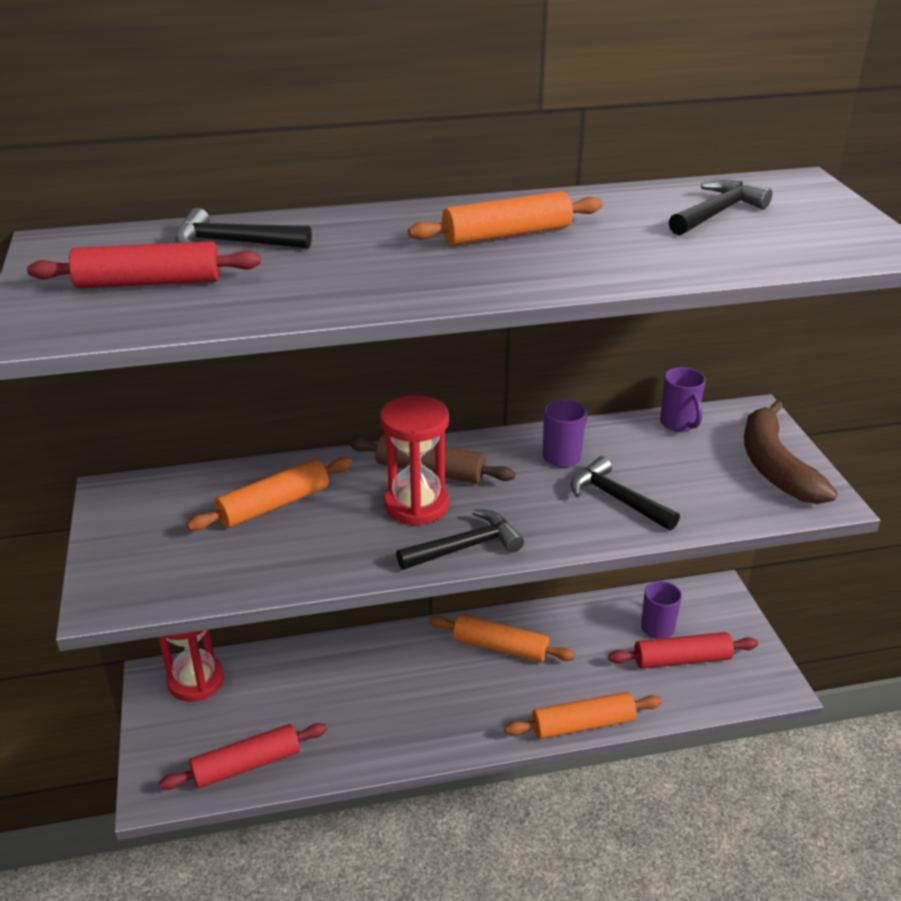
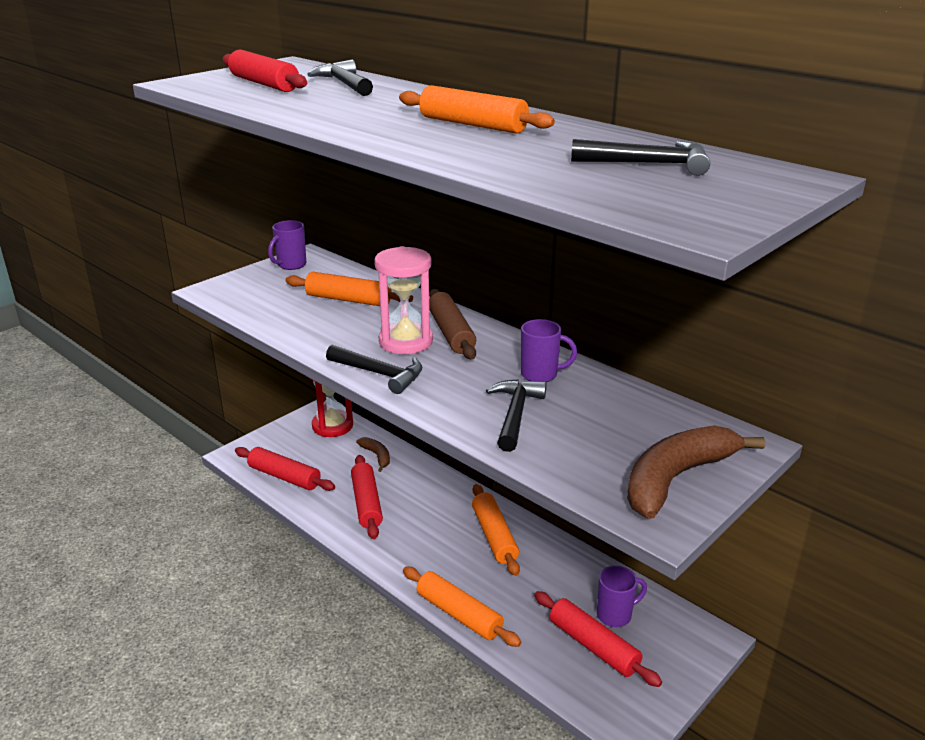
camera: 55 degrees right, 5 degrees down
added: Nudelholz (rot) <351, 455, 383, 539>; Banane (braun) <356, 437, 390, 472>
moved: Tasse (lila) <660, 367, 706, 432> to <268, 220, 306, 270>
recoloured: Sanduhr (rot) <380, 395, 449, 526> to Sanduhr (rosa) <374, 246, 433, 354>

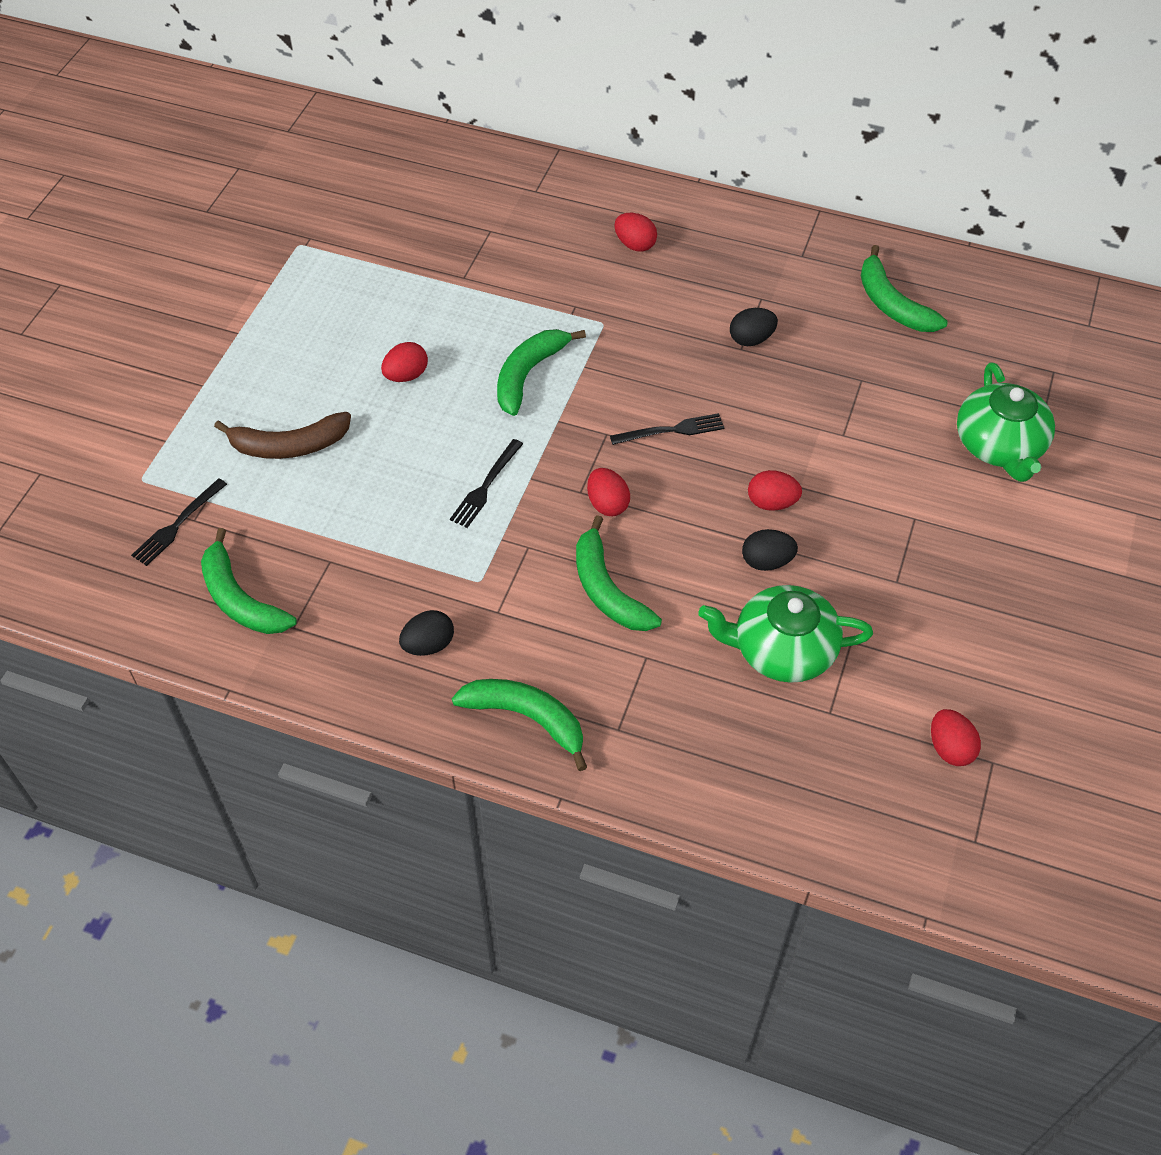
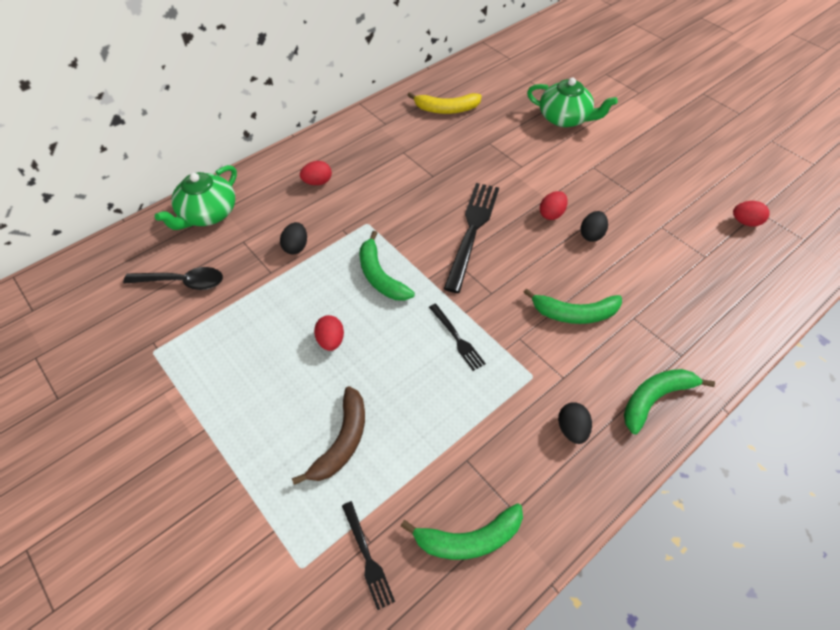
camera: 60 degrees left, 0 degrees up
removed: Ei (rot) <587, 468, 630, 517>
added: Löffel (schwarz) <123, 267, 223, 290>
moved: Teekanne (grün) <698, 585, 873, 683> to <155, 165, 237, 230>; Ei (schwarz) <730, 308, 778, 346> to <280, 222, 307, 254>
recoloured: Banane (grün) <861, 245, 948, 332> to Banane (gelb) <407, 92, 482, 114>
resized: Gabel (schwarz) <610, 413, 724, 445> = <444, 183, 499, 293> x1.95

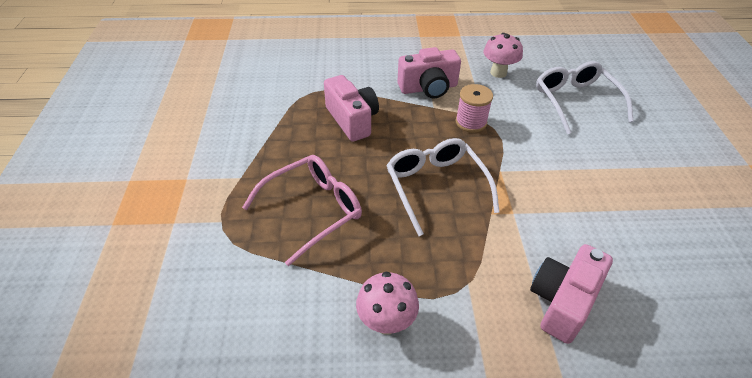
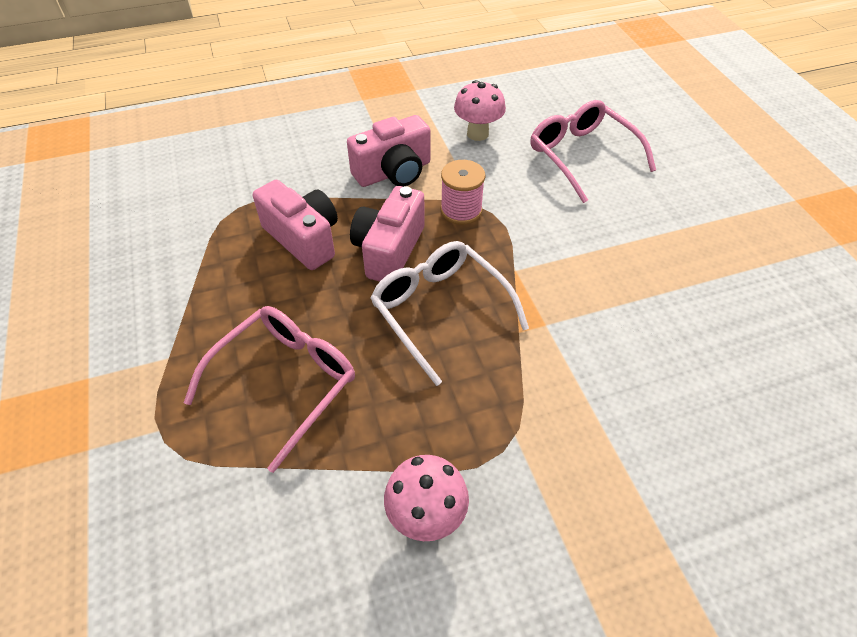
camera: 15 degrees left, 5 degrees up
moved: Kamera (rosa) <530, 244, 613, 344> to <350, 186, 425, 282>
recoloured: Brille (weiß) <536, 61, 633, 134> to Brille (rosa) <530, 100, 656, 203>

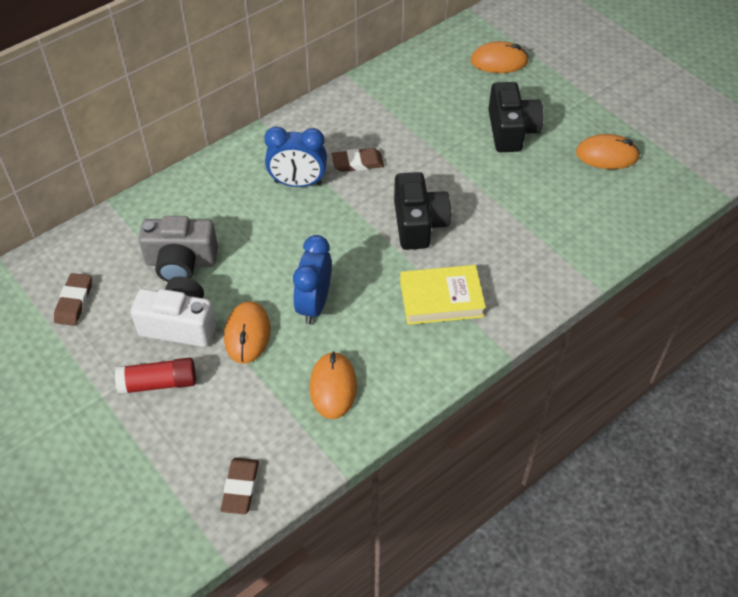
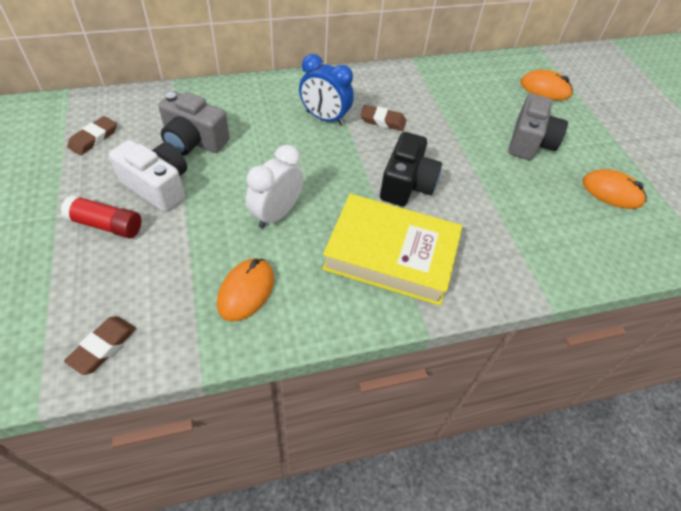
camera: 20 degrees right, 0 degrees up
removed: Computermaus (orange) <224, 301, 270, 364>
recoloured: Wecker (blau) <293, 235, 332, 324> to Wecker (weiß) <246, 145, 304, 229>; Kamera (schwarz) <488, 82, 543, 152> to Kamera (grau) <508, 94, 568, 160>
resized: Buch (gelb) <400, 265, 486, 325> = <322, 194, 463, 306> x1.55

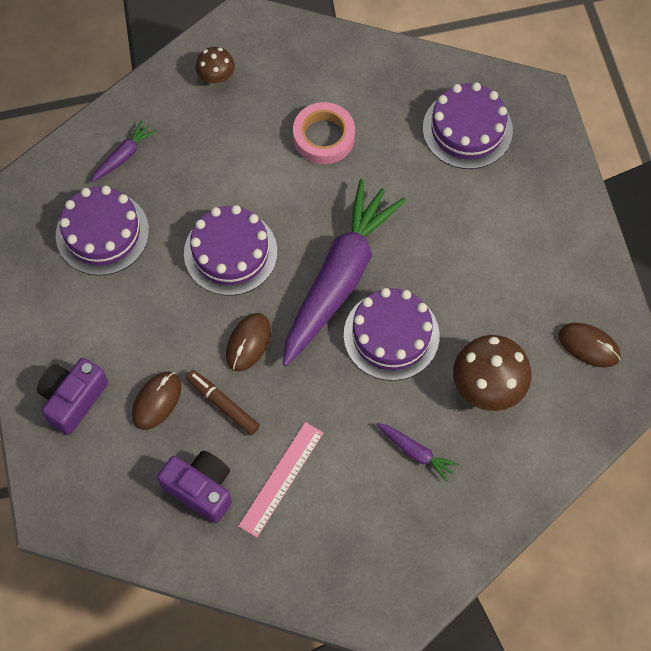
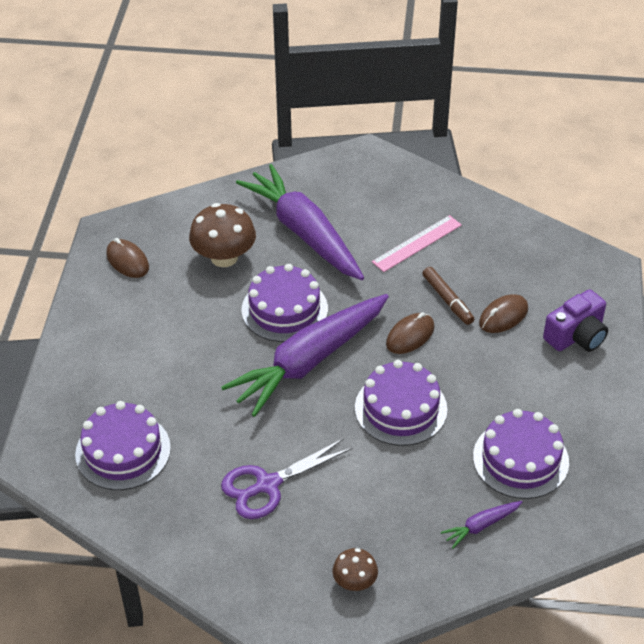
camera: 160 degrees left, 20 degrees down
removed: Kamera (lila) <157, 451, 232, 523>
replaced: Klebeband (rosa) <293, 102, 355, 164> to Schere (lila) <221, 438, 352, 519>
resized: Karotte (lila) <376, 423, 459, 482> = <236, 164, 364, 280> x2.47

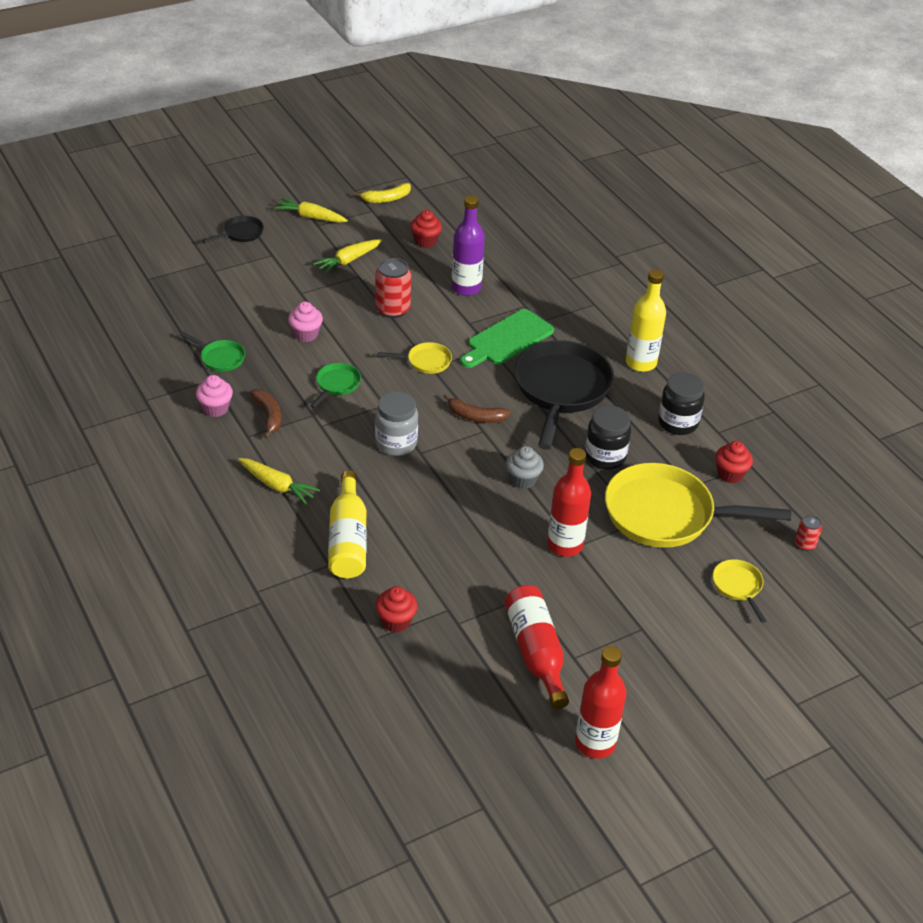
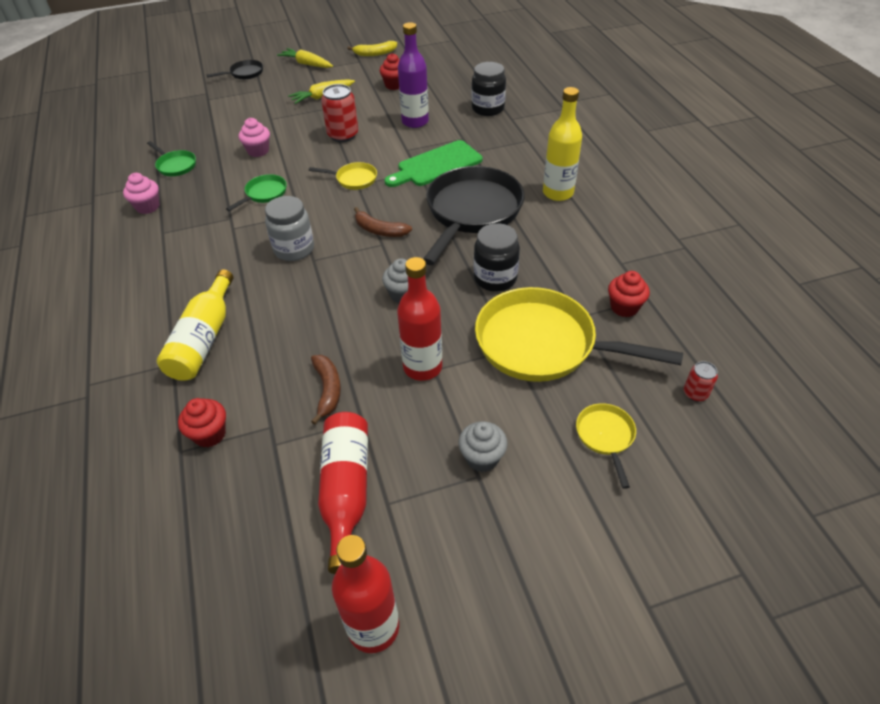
camera: 15 degrees right, 5 degrees up
removed: Karotte (gelb) <238, 458, 320, 505>
added: Muffin (grau) <459, 421, 508, 472>
moved: Banane (braun) <249, 389, 281, 439> to <311, 355, 341, 424>; Einmachglas (schwarz) <658, 372, 705, 435> to <471, 62, 506, 116>

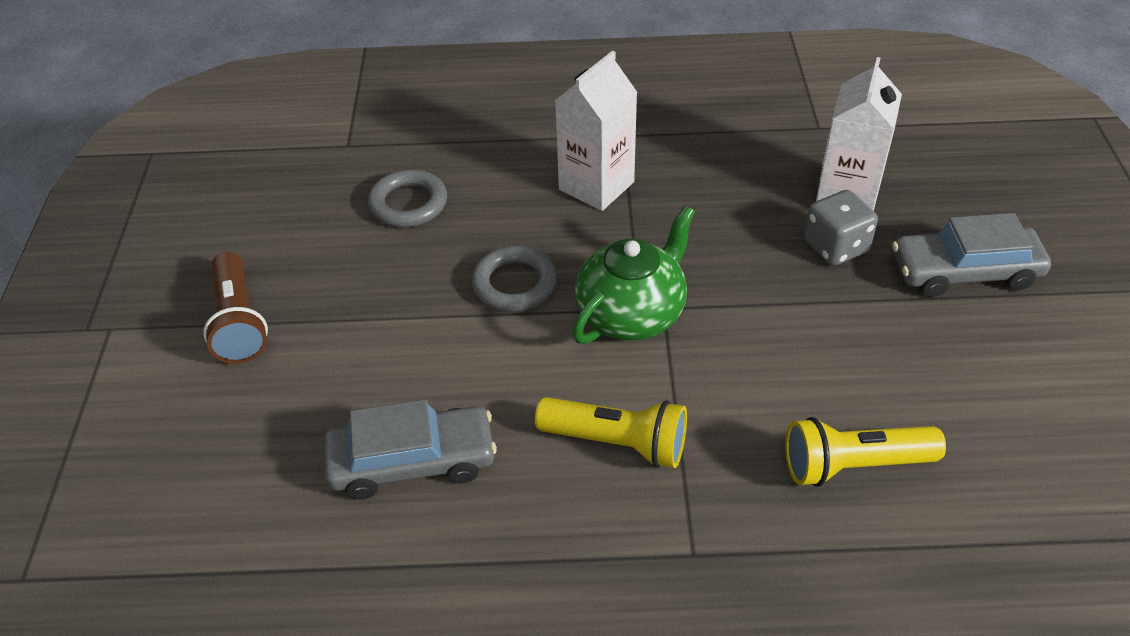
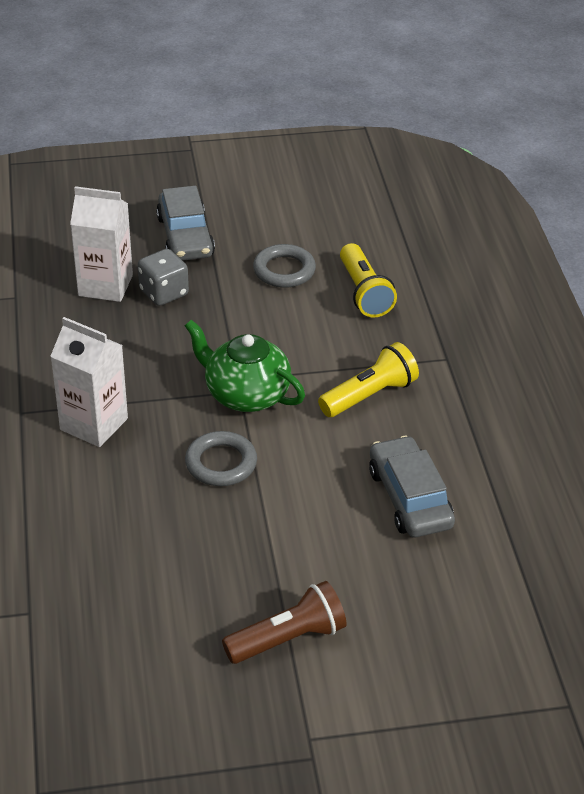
camera: 100 degrees left, 5 degrees down
moved: Ring (grau) <368, 169, 447, 227> to <253, 244, 316, 288>
turned: Taschenlampe (gelb) <535, 397, 687, 468> = <318, 342, 419, 417> 45 degrees clockwise

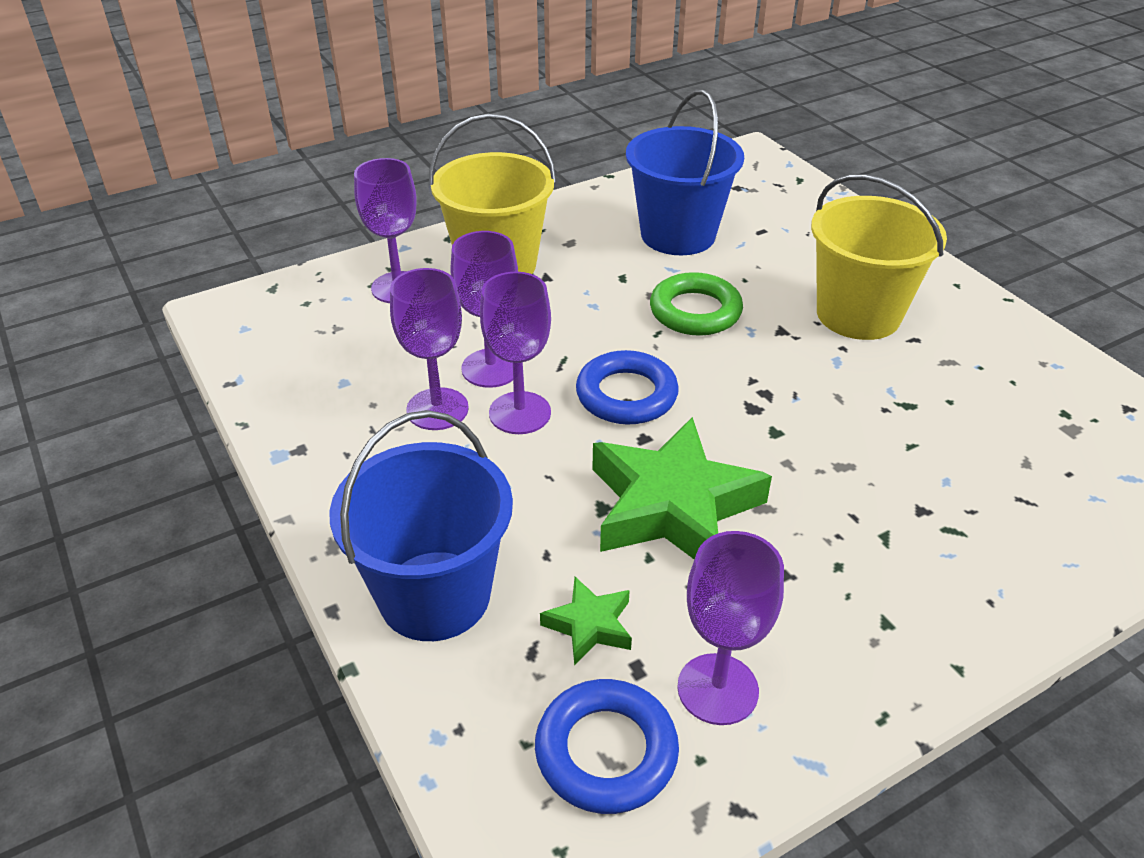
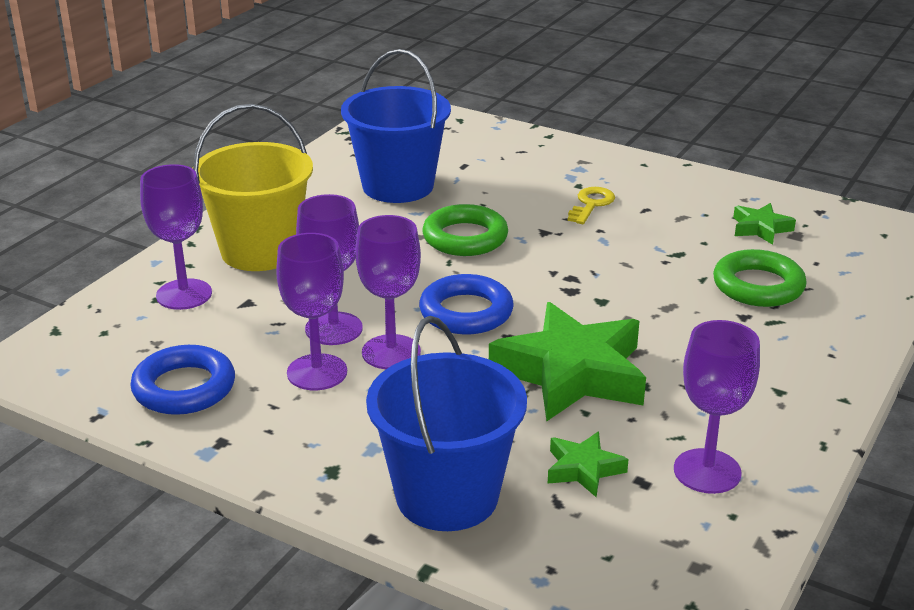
camera: 30 degrees left, 10 degrees down
added: Ring (grün) <713, 249, 807, 307>; Stern (grün) <733, 203, 796, 245>
moved: Ring (blau) <535, 679, 679, 814> to <130, 345, 235, 415>
replaced: Eimer (gelb) <811, 174, 947, 340> to Schlüssel (gelb) <568, 187, 615, 224>

